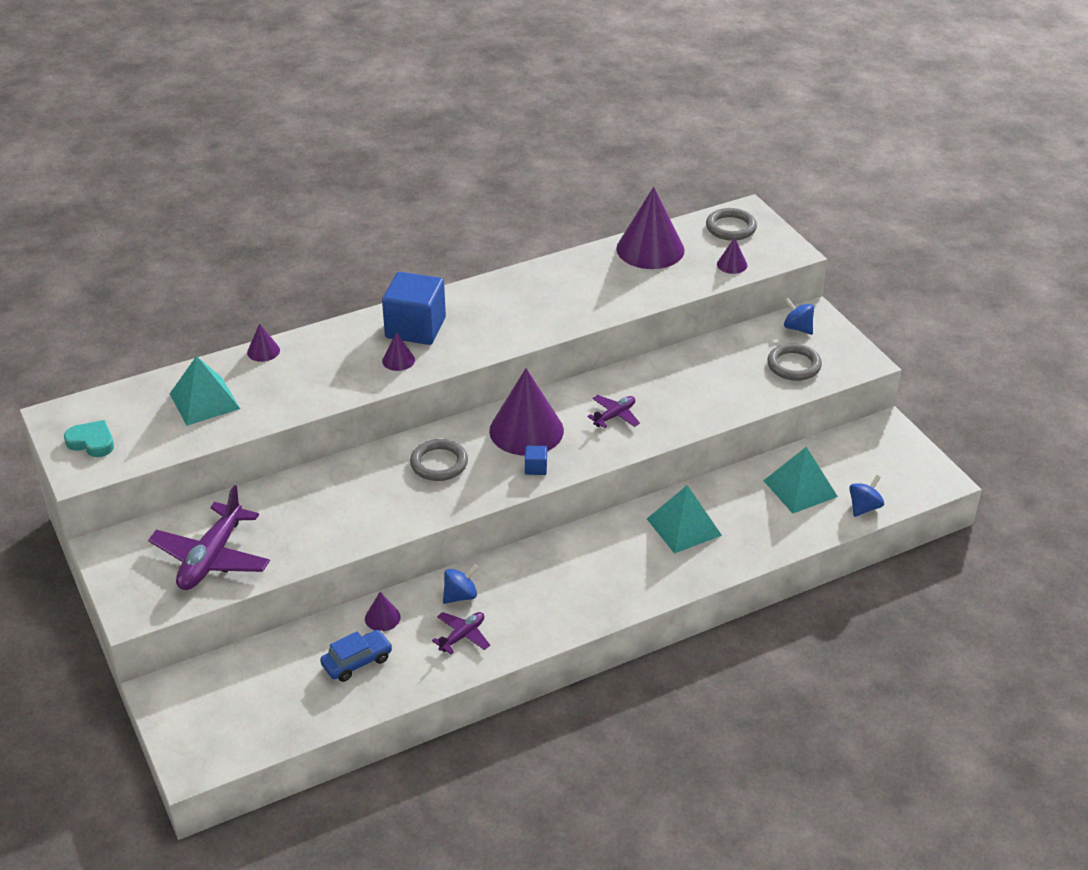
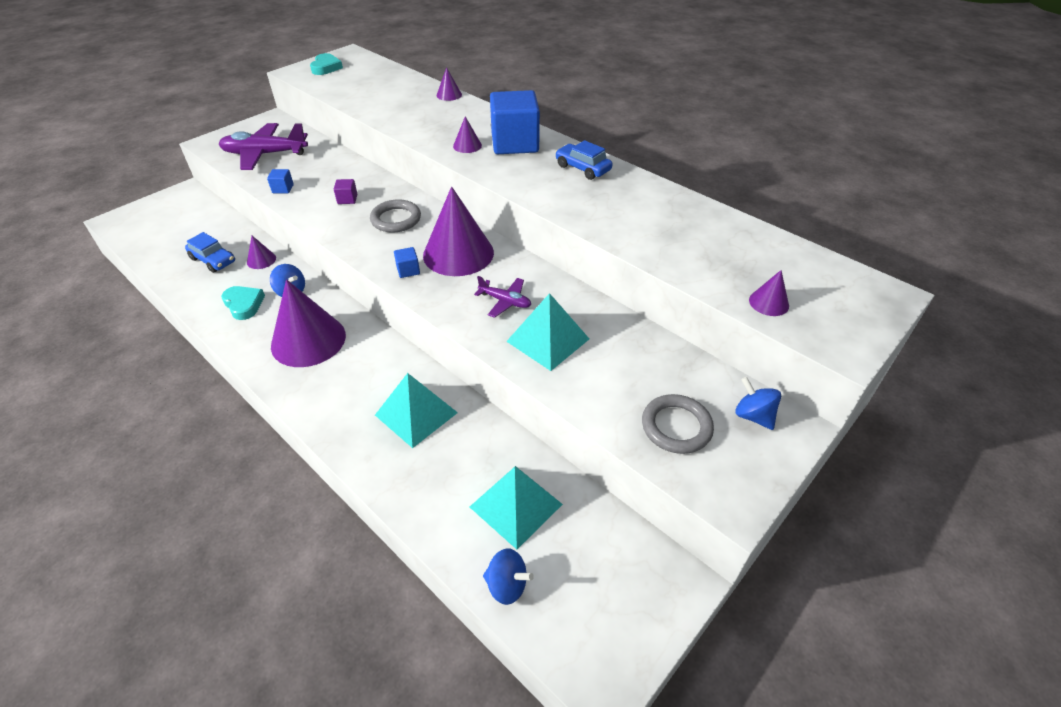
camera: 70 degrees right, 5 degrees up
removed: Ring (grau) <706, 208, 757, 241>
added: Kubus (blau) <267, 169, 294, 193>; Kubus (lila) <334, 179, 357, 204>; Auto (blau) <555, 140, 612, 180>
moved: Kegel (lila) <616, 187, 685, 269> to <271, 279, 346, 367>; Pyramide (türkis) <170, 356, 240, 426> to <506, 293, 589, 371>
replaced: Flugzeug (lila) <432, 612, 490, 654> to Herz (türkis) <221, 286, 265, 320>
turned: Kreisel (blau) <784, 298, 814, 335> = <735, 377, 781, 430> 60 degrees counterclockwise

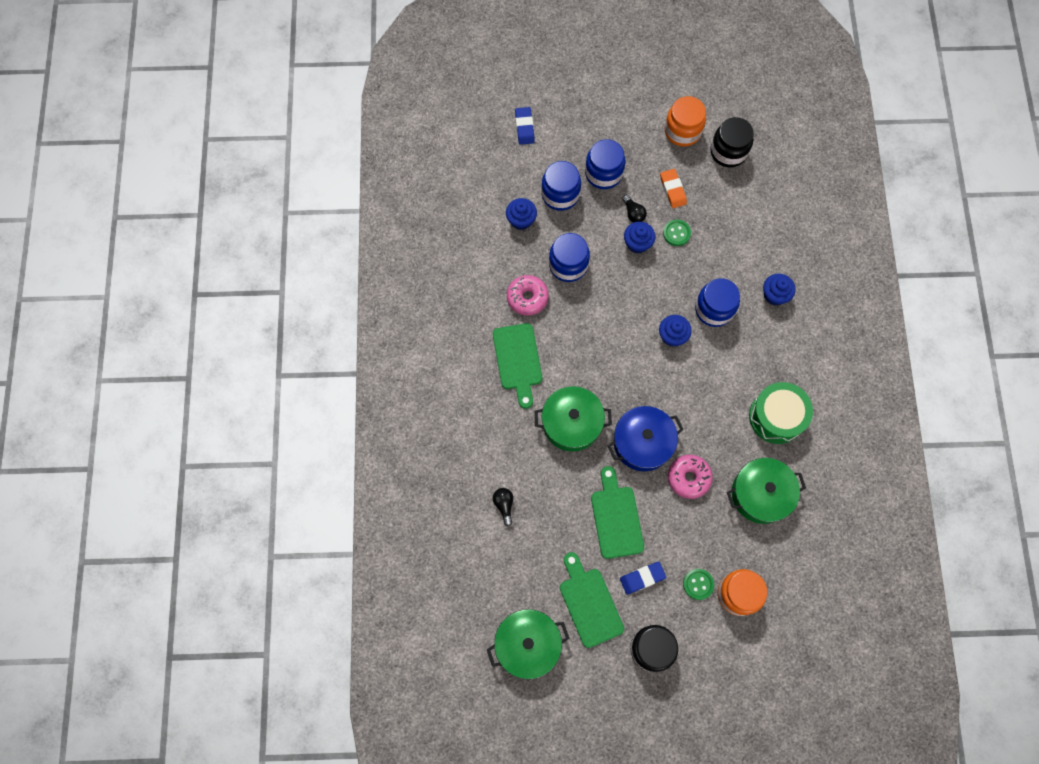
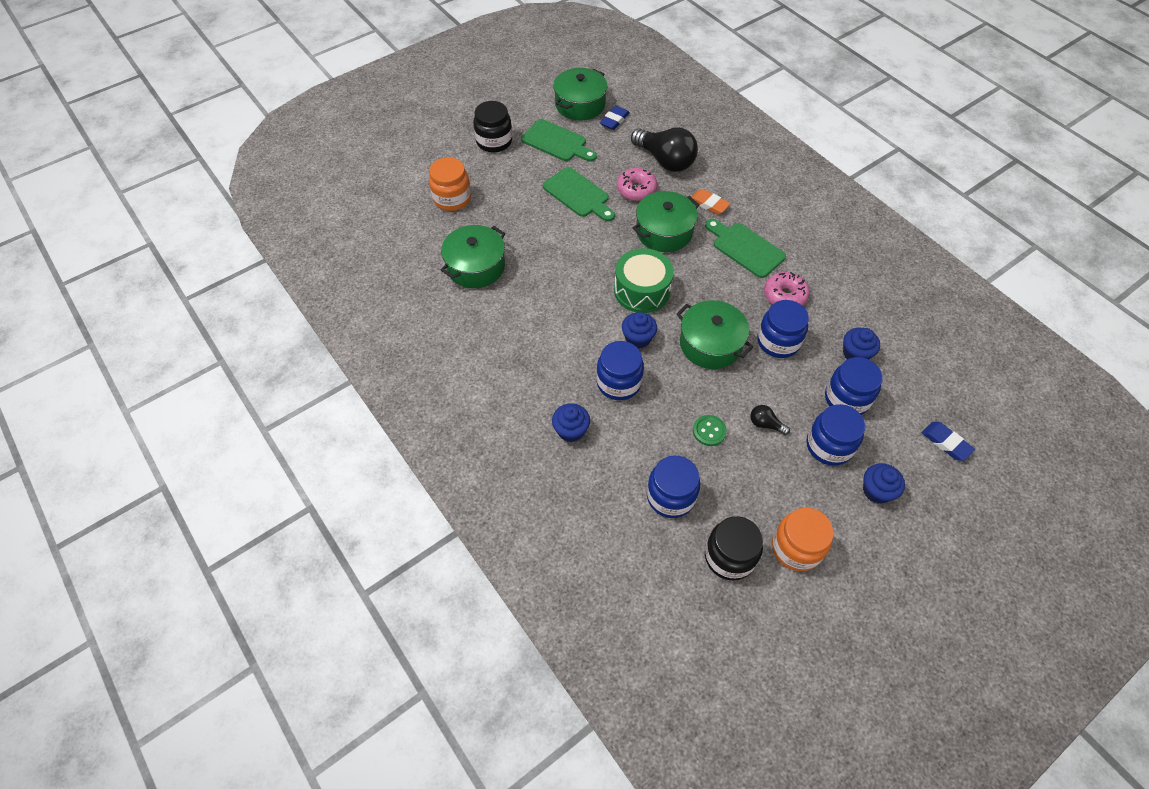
camera: 145 degrees right, 15 degrees down
removed: Kochtopf (blau) <608, 406, 684, 471>; Knopf (grün) <683, 569, 714, 600>
added: Einmachglas (blau) <647, 456, 700, 518>; Kochtopf (grün) <676, 300, 754, 369>
moved: Radiergummi (blau) <620, 562, 666, 594> to <600, 106, 630, 130>; Trommel (grün) <749, 382, 813, 444> to <614, 248, 674, 313>; Donut (rosa) <668, 455, 713, 499> to <617, 168, 657, 201>; Radiergummi (orange) <660, 169, 687, 208> to <692, 189, 731, 215>; Muffin (blau) <624, 222, 655, 254> to <863, 463, 905, 504>
resized: Glühbirne (schwarz) <493, 488, 513, 526> = <631, 128, 698, 172> x2.26

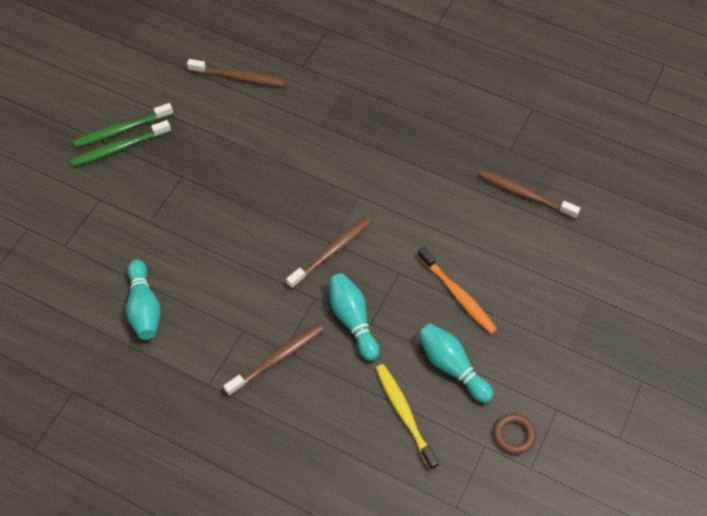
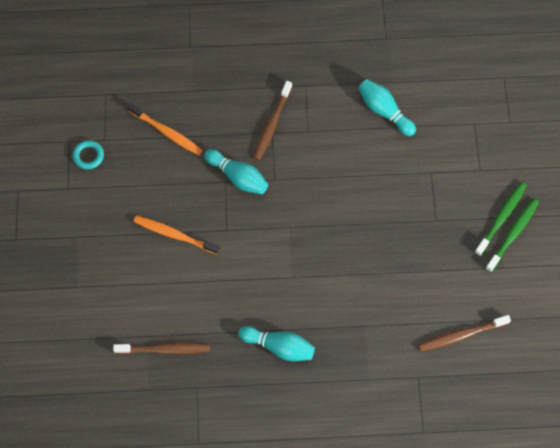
camera: 150 degrees right, 10 degrees up
removed: Zahnbürste (braun) <286, 217, 371, 289>
moved: Bowlingkegel (türkis) <418, 323, 493, 403> to <238, 326, 315, 361>
recoloured: Ring (braun) <493, 413, 536, 454> to Ring (türkis) <73, 140, 104, 170>; Zahnbürste (gelb) <375, 364, 439, 470> to Zahnbürste (orange) <127, 102, 203, 156>

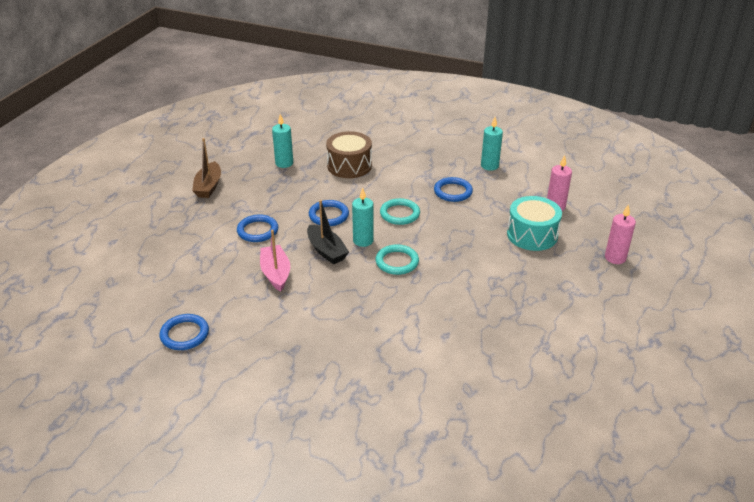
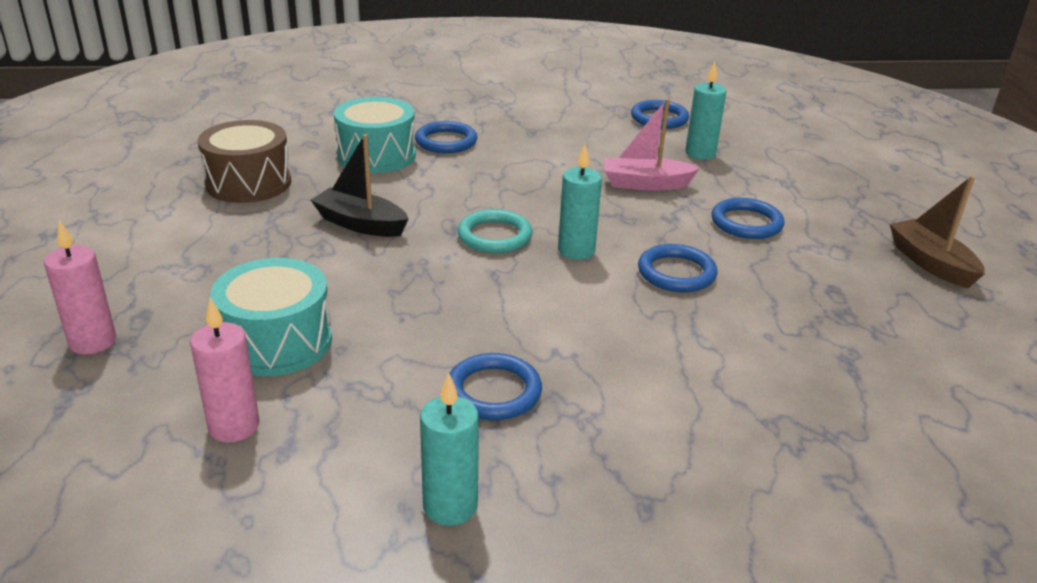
camera: 150 degrees right, 5 degrees down
removed: Ring (türkis) <380, 198, 420, 225>
added: Trommel (türkis) <334, 97, 416, 173>; Ring (blau) <415, 121, 477, 153>
moved: Trommel (braun) <326, 131, 372, 178> to <198, 120, 291, 203>; Boot (schwarz) <307, 200, 349, 264> to <311, 134, 409, 237>; Kerze (türkis) <272, 114, 293, 168> to <685, 62, 727, 160>
turned: Boot (rosa) <260, 230, 290, 291> = <603, 99, 700, 191> 135 degrees clockwise

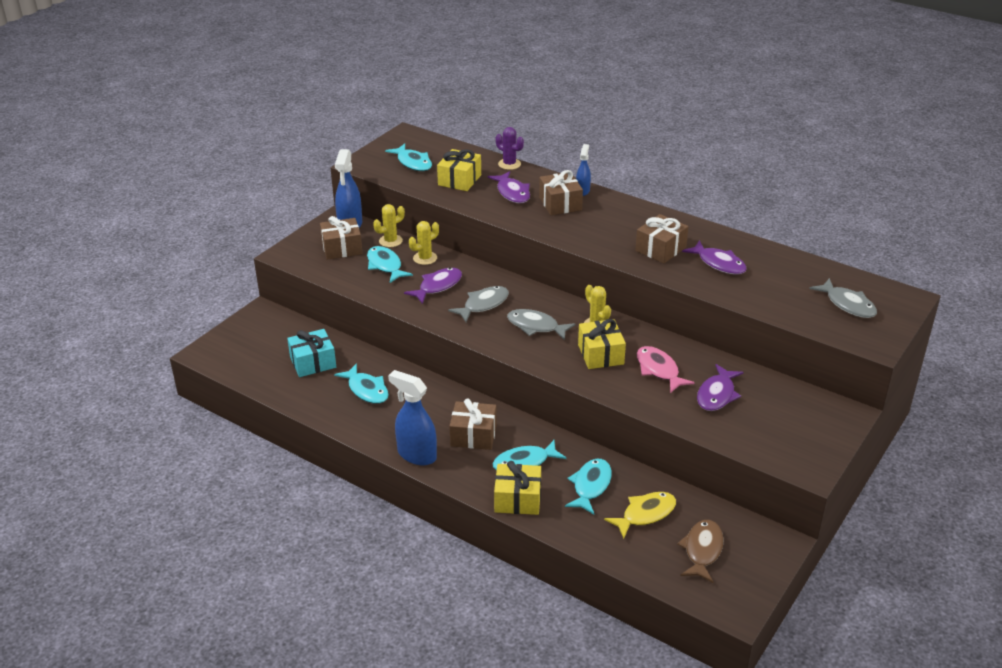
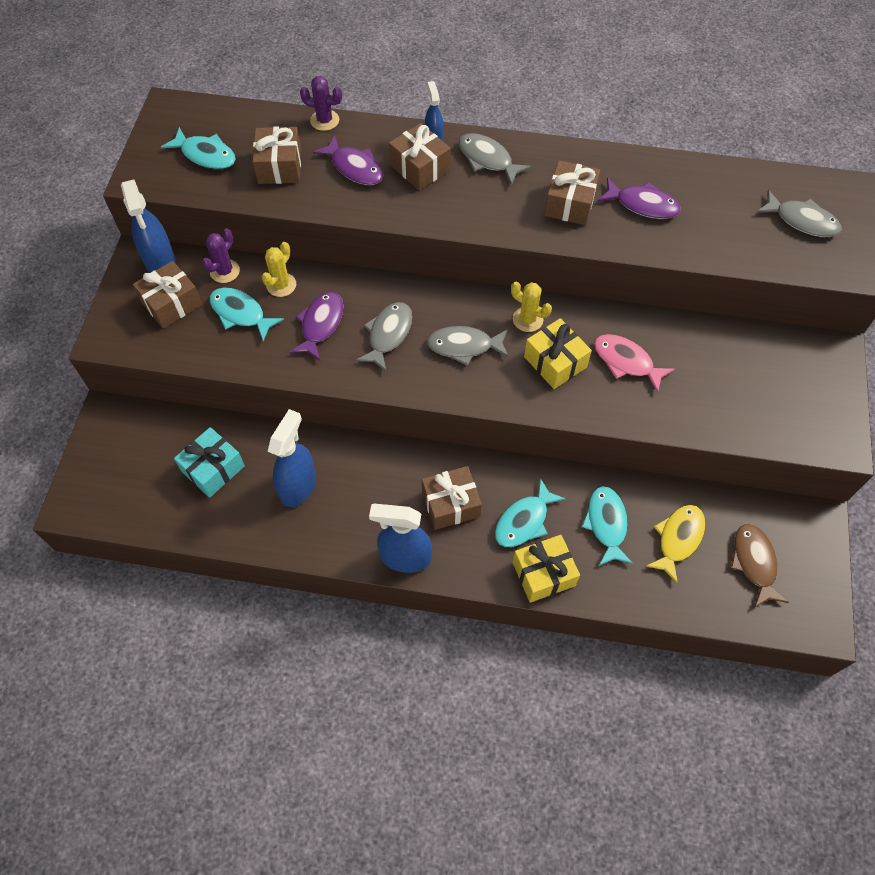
camera: 25 degrees left, 25 degrees up
removed: Fisch (lila) <697, 364, 743, 411>
added: Fisch (grau) <459, 133, 531, 185>
replaced: Fisch (türkis) <334, 363, 389, 404> to Sprühflasche (blau) <268, 409, 316, 507>
recoloured: Kaktus (gelb) <373, 204, 405, 247> to Kaktus (lila) <202, 228, 240, 283>; Geschenk (gelb) <437, 149, 481, 191> to Geschenk (braun) <253, 126, 301, 184>

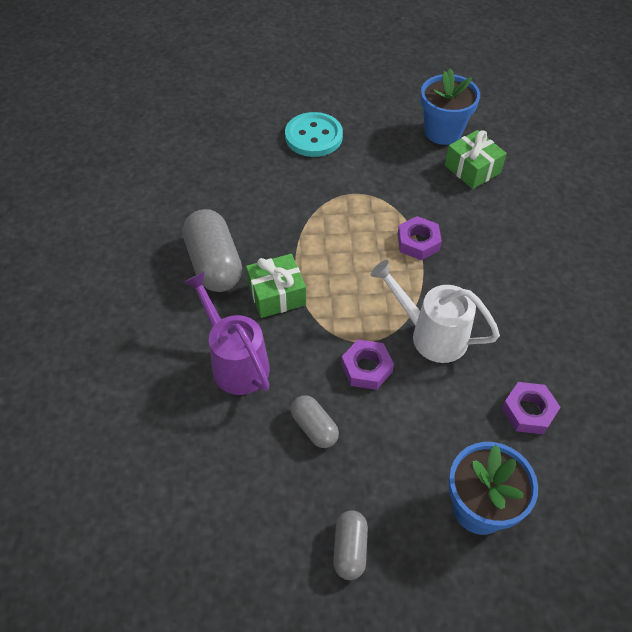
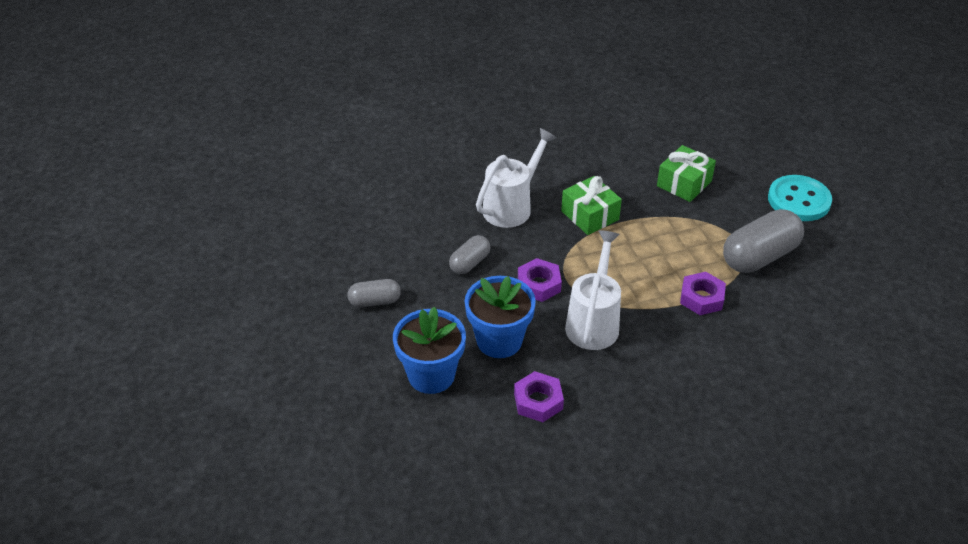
camera: 75 degrees right, 10 degrees down
moved: Blumentopf (blau) <421, 69, 480, 145> to <465, 276, 536, 358>; Geschenk (grün) <445, 130, 507, 189> to <657, 145, 716, 202>; Kapsel (grau) <183, 209, 242, 292> to <723, 209, 804, 273>
recoloured: Gießkanne (lila) <184, 272, 270, 395> to Gießkanne (weiß) <476, 128, 557, 228>

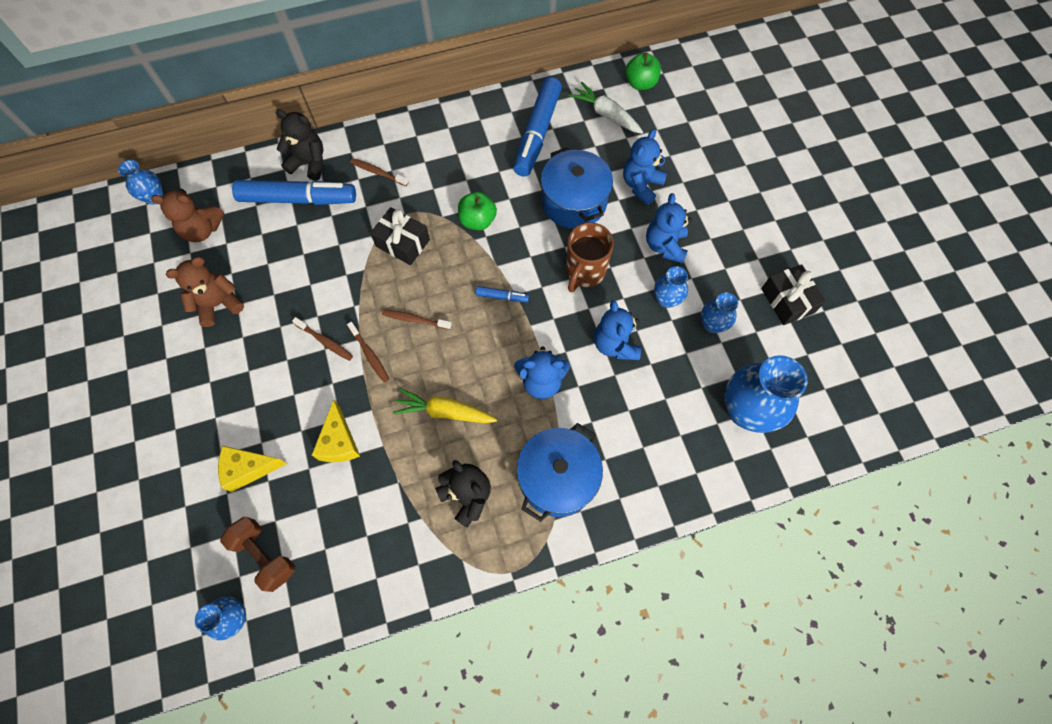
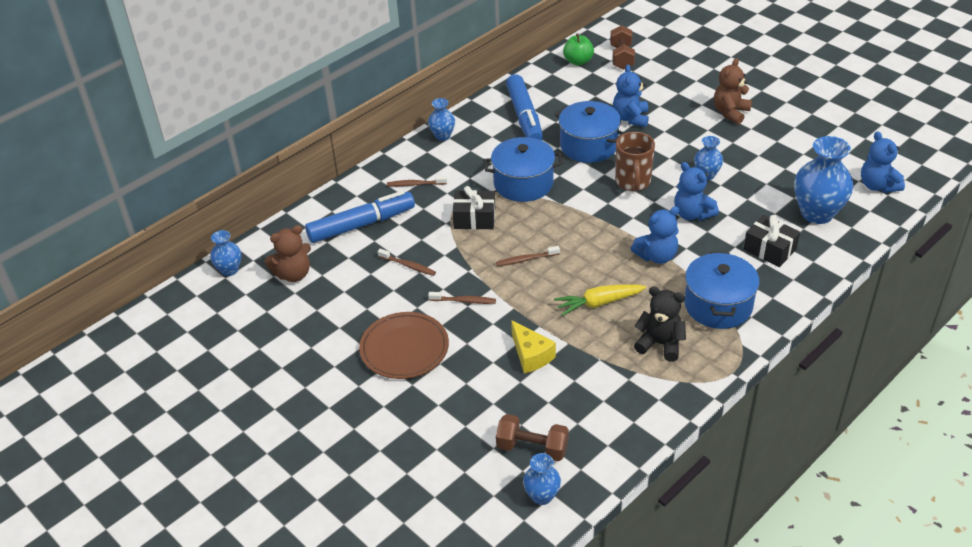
camera: 25 degrees left, 25 degrees down
removed: Käse (gelb) <218, 446, 287, 492>; Teddybär (schwarz) <276, 109, 323, 180>; Filzstift (blau) <476, 286, 529, 302>; Karotte (weiß) <568, 82, 643, 134>
added: Teller (braun) <359, 312, 449, 379>; Hantel (braun) <610, 25, 635, 70>
moved: Zahnbürste (braun) <347, 322, 389, 382> to <378, 249, 436, 276>; Vase (blau) <701, 293, 738, 333> to <428, 98, 455, 141>; Teddybär (braun) <166, 257, 244, 327> to <714, 58, 752, 124>; Geschenk (schwarz) <761, 264, 825, 325> to <744, 215, 800, 267>; Teddybär (blau) <646, 193, 692, 264> to <861, 131, 905, 193>
replaced: Apfel (grün) <458, 192, 497, 230> to Kochtopf (blau) <483, 137, 563, 202>

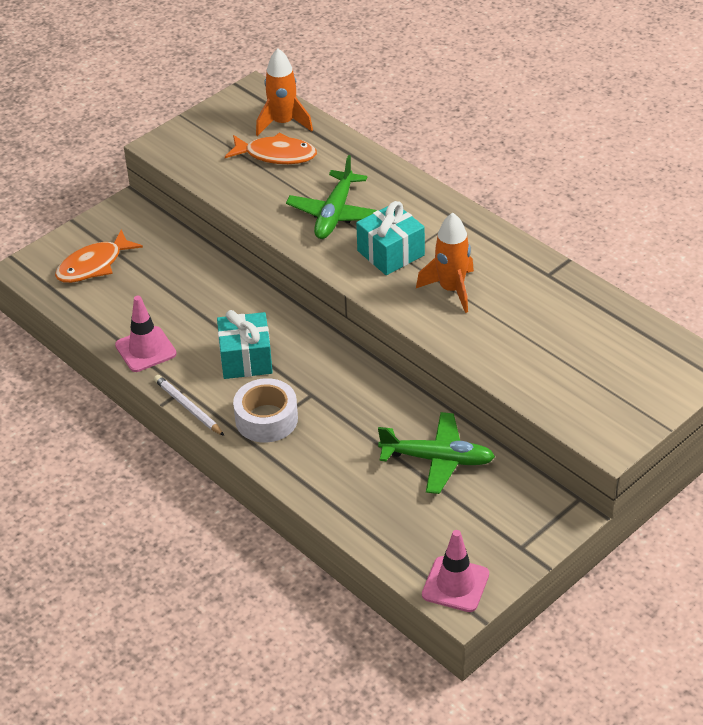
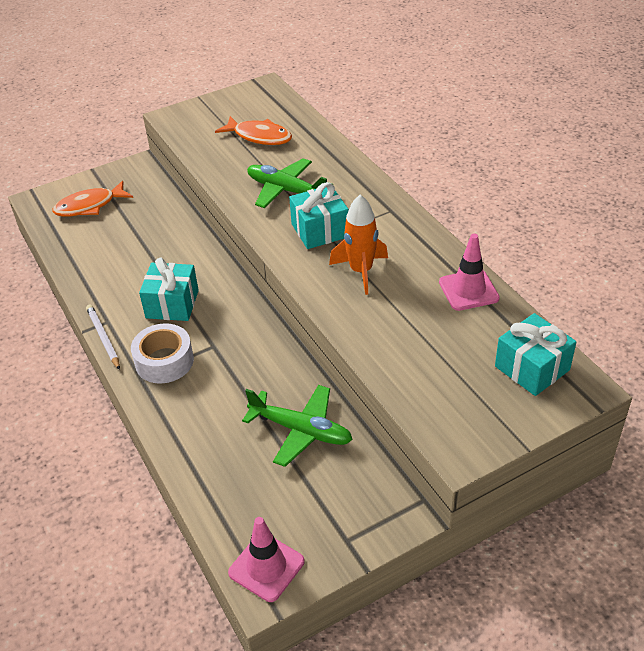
camera: 15 degrees right, 0 degrees up
removed: Rakete (orange) <256, 49, 313, 136>
added: Geschenk (türkis) <495, 313, 576, 396>
moved: Leitkegel (rosa) <115, 296, 177, 372> to <439, 234, 500, 311>
turned: Flugzeug (grün) <286, 155, 377, 239> = <247, 158, 327, 208> 90 degrees clockwise

